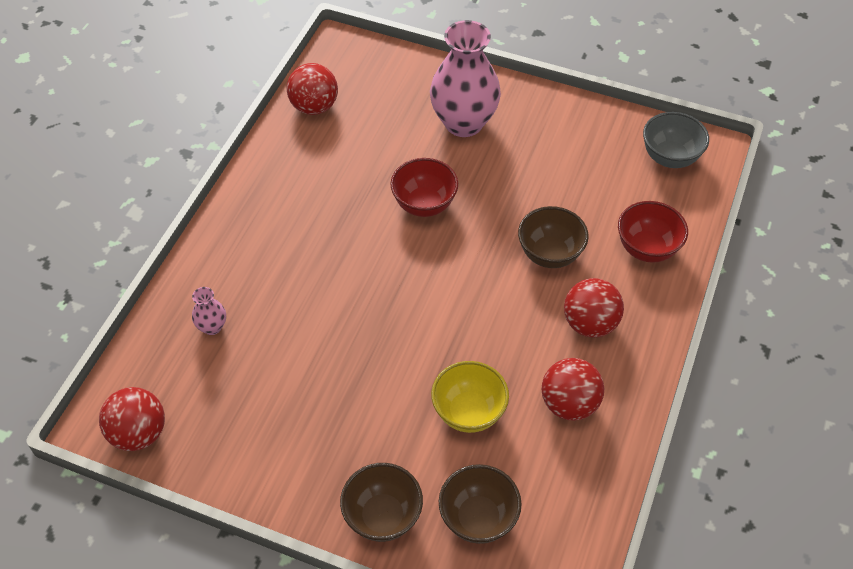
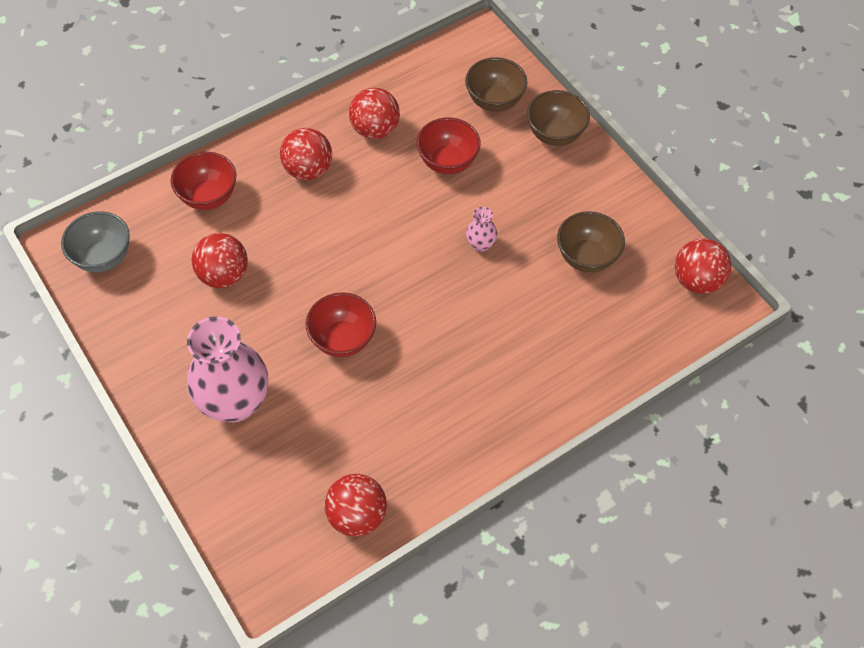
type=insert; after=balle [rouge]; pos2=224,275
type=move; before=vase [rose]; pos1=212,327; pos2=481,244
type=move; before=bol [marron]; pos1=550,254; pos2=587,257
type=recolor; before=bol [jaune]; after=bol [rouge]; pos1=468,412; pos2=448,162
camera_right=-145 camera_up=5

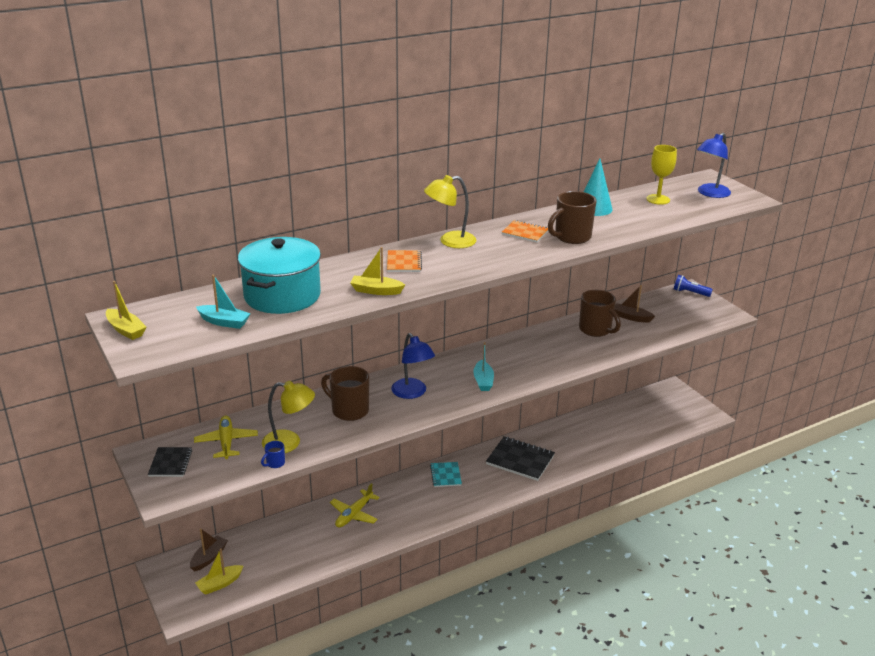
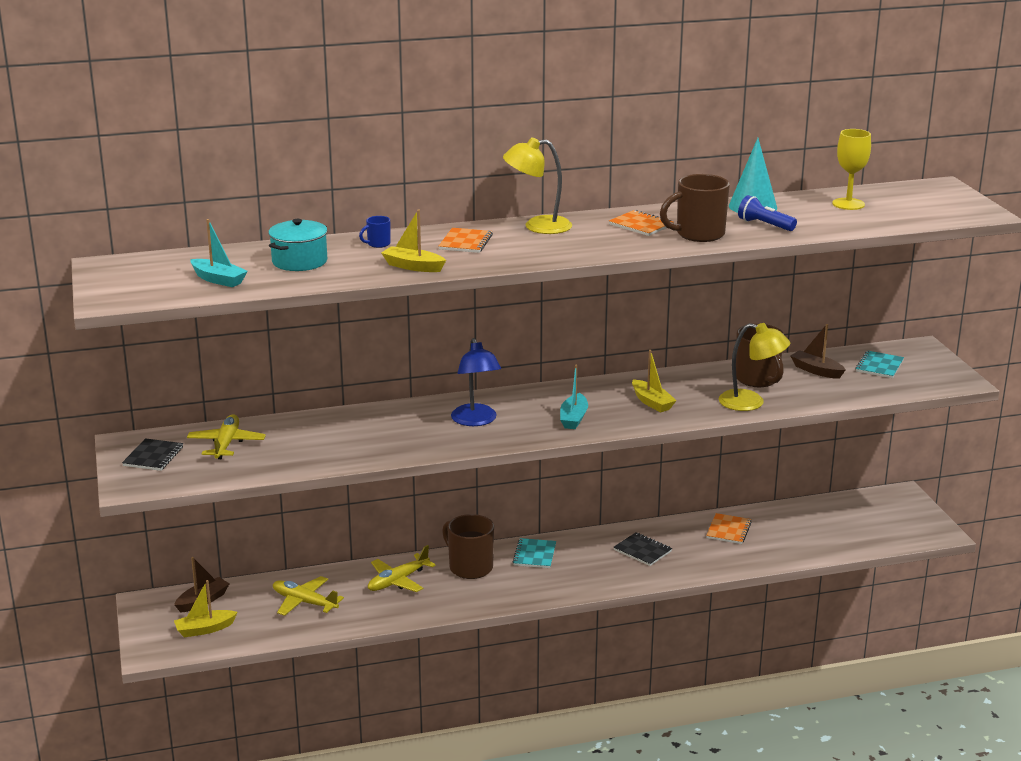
type=delete; before=lampe [bleu]; pos1=710,193
type=insert; after=avion [jaune]; pos2=304,602
type=insert; after=carnet [orange]; pos2=728,530
type=insert; after=carnet [turquoise]; pos2=879,366
type=move; before=bateau [jaune]; pos1=126,330; pos2=652,402
type=move; before=tasse [bleu]; pos1=275,463; pos2=378,244
type=move; before=lampe [jaune]; pos1=289,443; pos2=751,403
type=move; before=tasse [marron]; pos1=349,410; pos2=469,567
type=move; before=lampe de poche [bleu]; pos1=690,293; pos2=764,225
type=resize; before=marmite [turquoise]; pos1=282,296; pos2=299,261; scale=0.59
type=resize; before=carnet [noir]; pos1=520,460; pos2=642,550; scale=0.6
camera_right=15 camera_up=-5

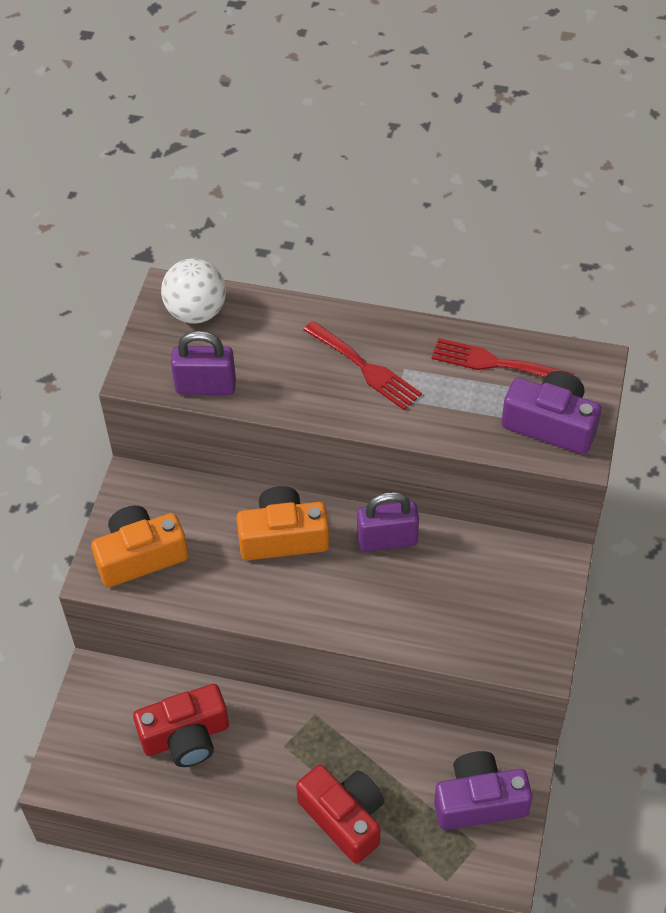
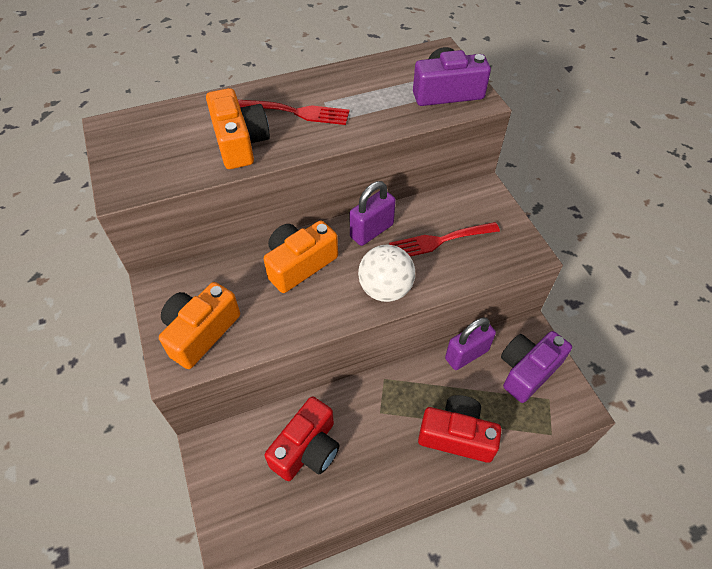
type=insert; after=appareil photo [orange]; pos2=240,142
type=move; before=balle [blanc]; pos1=196,312; pos2=385,289
type=move; before=cadenas [violet]; pos1=206,386; pos2=466,354
type=move; before=fourchette [rouge]; pos1=495,363; pos2=439,241
camera_right=-35 camera_up=0

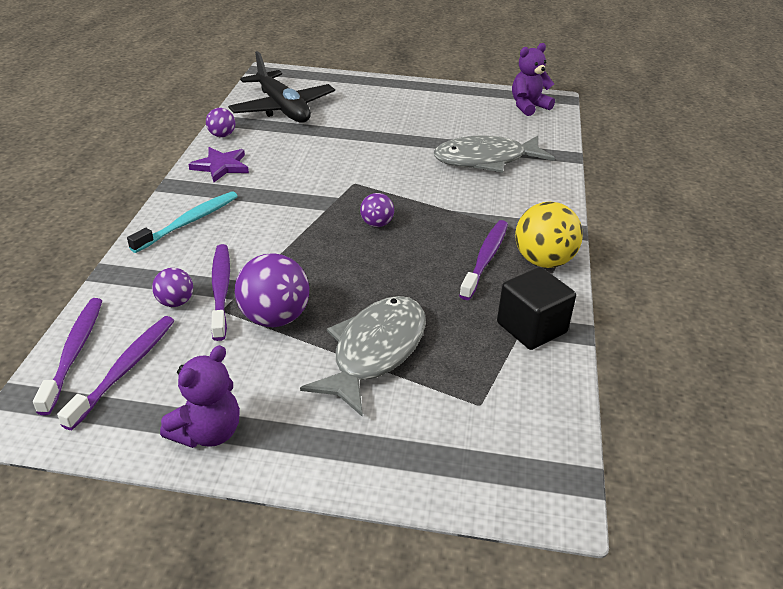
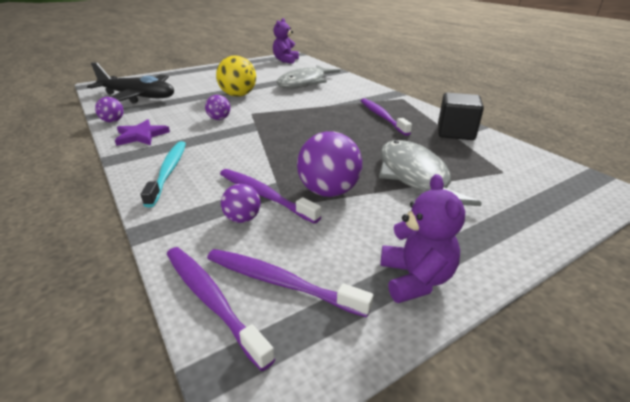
type=move; before=balle [violet]; pos1=376,224; pos2=219,119
type=move; before=balle [jaune]; pos1=543,261; pos2=238,95
type=rotate; before=brosse à dents [violet]; pos1=125,369; pos2=280,282; turn=-45
camera_right=-40 camera_up=-5

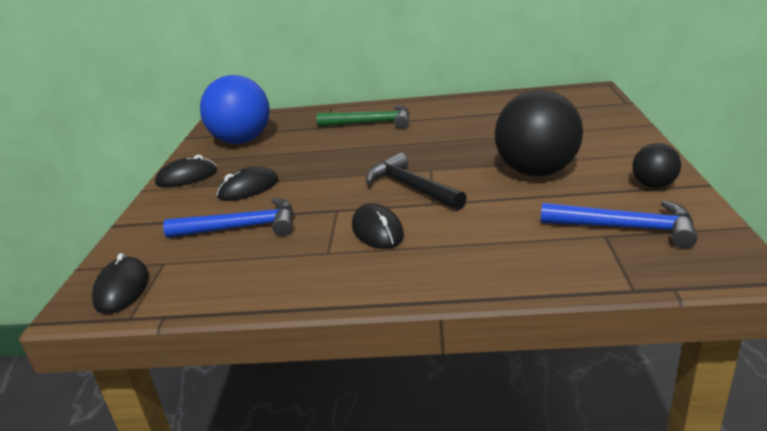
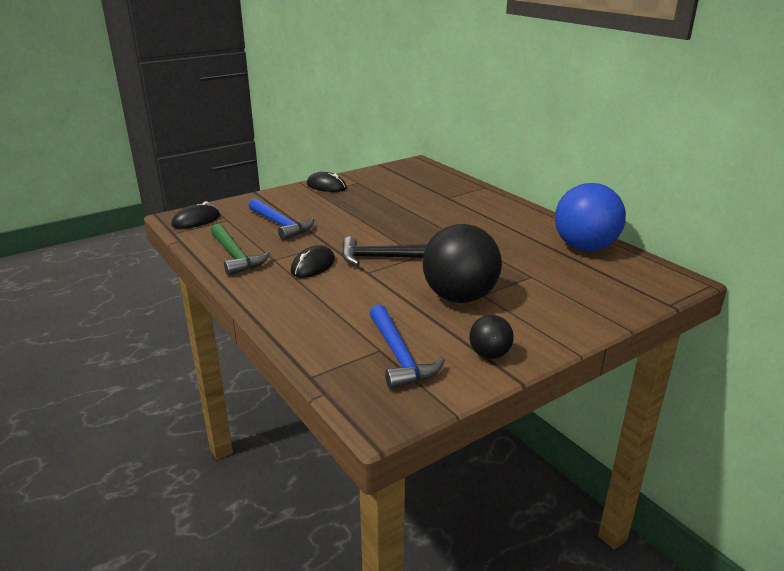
type=delete; before=souris [noir]; pos1=248,188
type=move; before=balle [bleu]; pos1=242,141; pos2=584,247
type=move; before=marteau [vert]; pos1=371,123; pos2=235,256
type=rotate; before=marteau [noir]; pos1=411,187; pos2=383,258; turn=-105
camera_right=50 camera_up=0

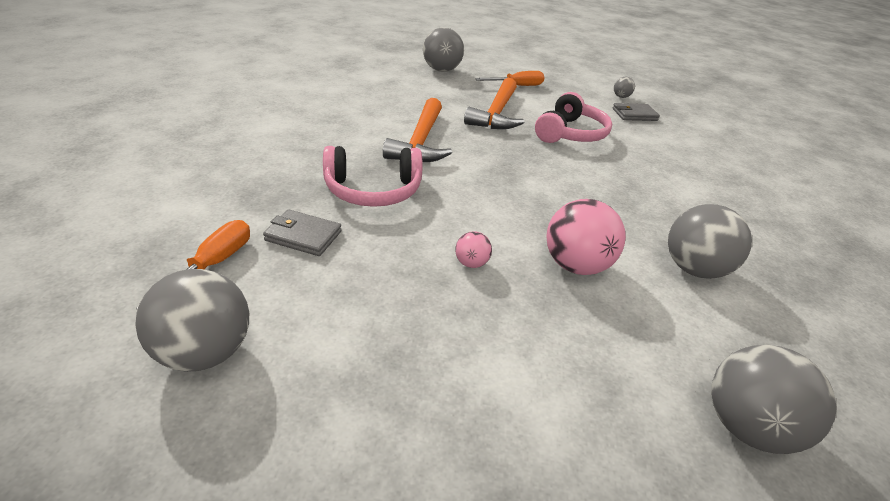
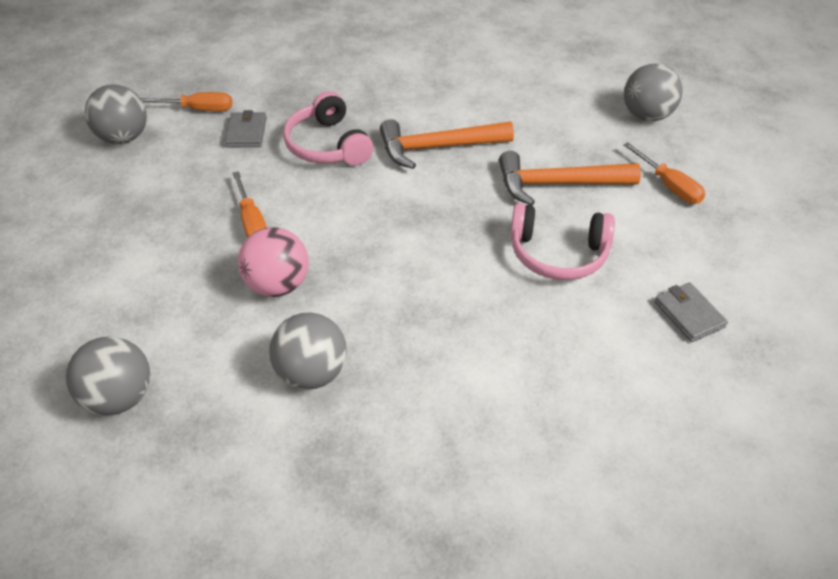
type=delete; before=balle [gris]; pos1=621,97
type=replace; before=balle [rose]; after=tournevis [orange]; pos1=471,263; pos2=252,222
camera_right=75 camera_up=10

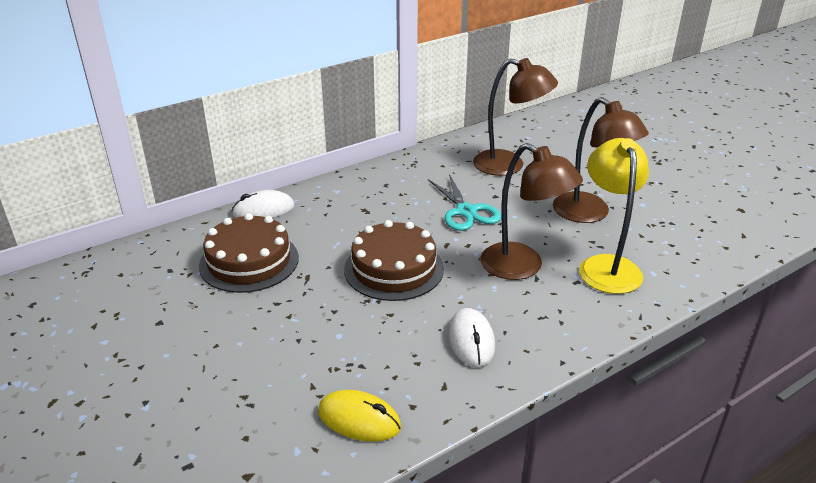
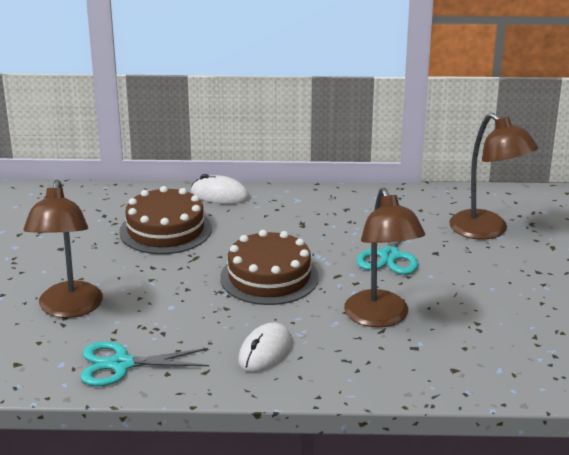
type=delete; before=lampe [jaune]; pos1=607,266
type=move; before=lampe [marron]; pos1=590,214; pos2=69,309
type=replace; before=souris [jaune]; after=ciseaux [turquoise]; pos1=359,419; pos2=121,364
camera_right=35 camera_up=-5

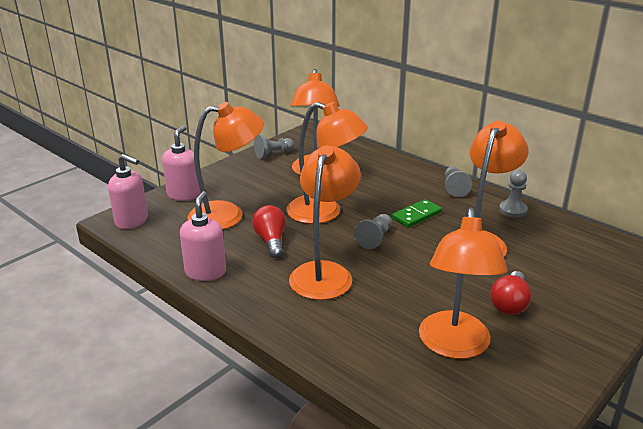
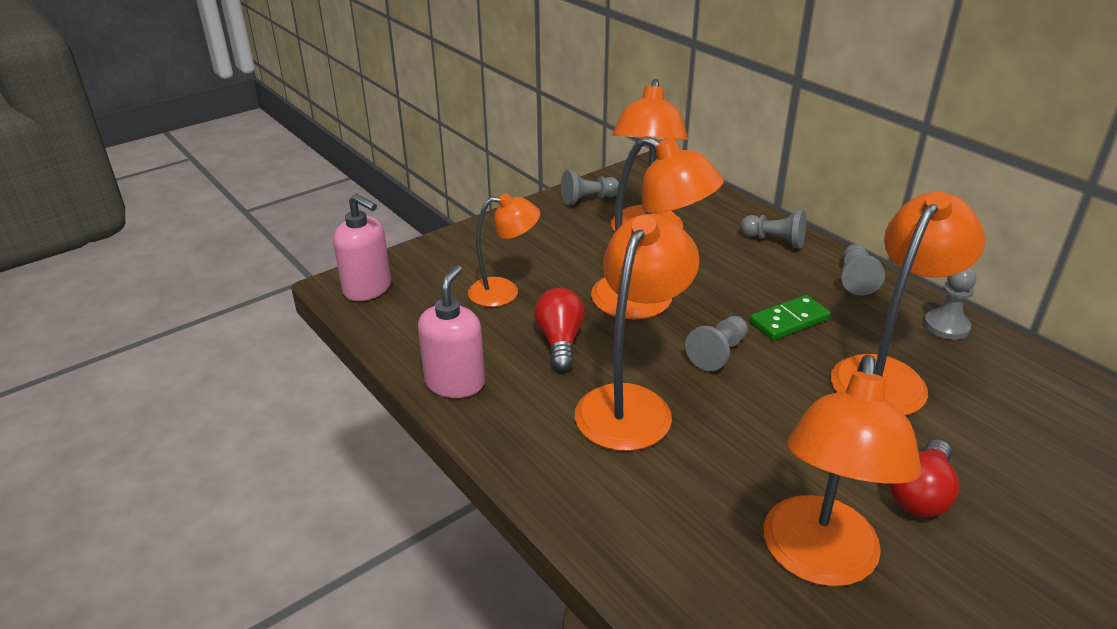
type=delete; before=distributeur de savon [rose]; pos1=184,194
type=insert; after=pion [gris]; pos2=774,240
type=resize; before=lampe [orange]; pos1=228,215; pos2=504,292; scale=0.62
camera_right=10 camera_up=5

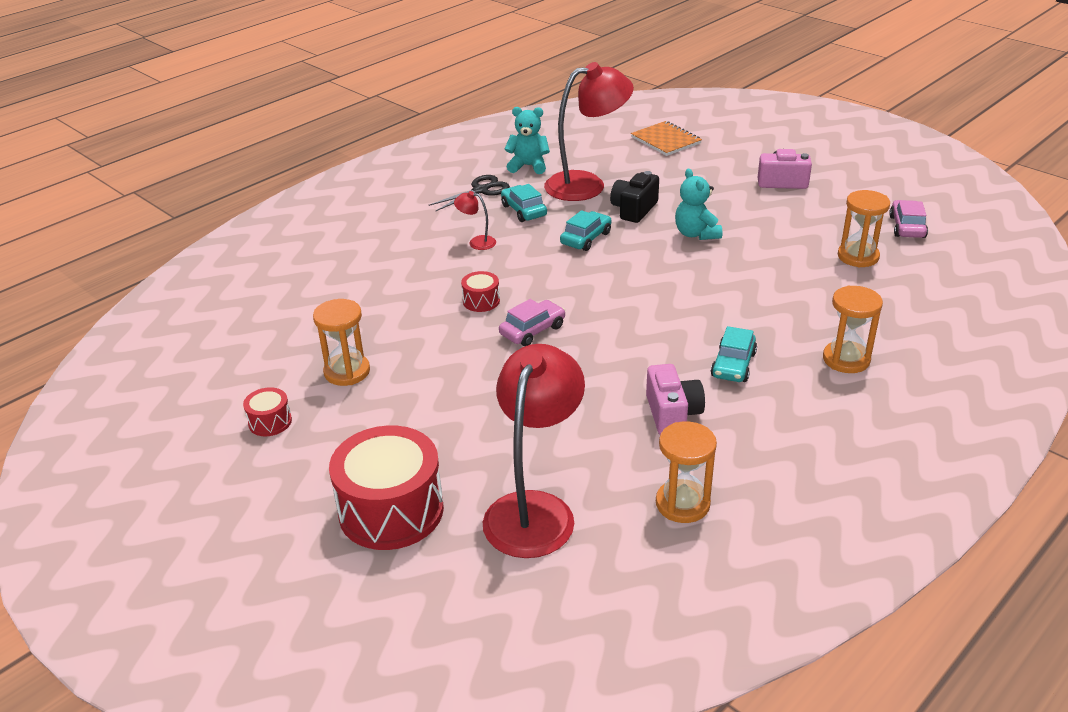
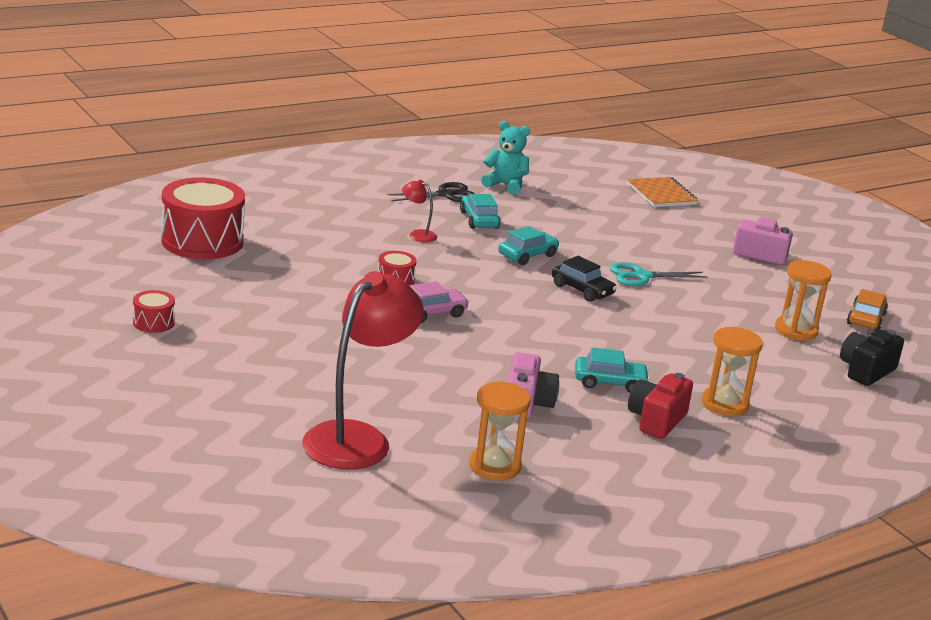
type=delete; before=sablier [orange]; pos1=347,372
type=delete; before=lampe [rouge]; pos1=587,184
type=insert; after=voiture [noir]; pos2=582,290
type=insert; after=appareil photo [rouge]; pos2=656,420
type=move; before=tambour [rouge]; pos1=391,510; pos2=202,241
type=move; before=appareil photo [noir]; pos1=634,209; pos2=866,371
type=replace; before=ours en peluche [turquoise]; after=ciseaux [turquoise]; pos1=696,234; pos2=641,276
type=recolor; before=voiture [rose]; after=voiture [orange]; pos1=907,227; pos2=866,319
type=rotate; before=voiture [turquoise]; pos1=733,365; pos2=610,382; turn=-120
camera_right=10 camera_up=-10

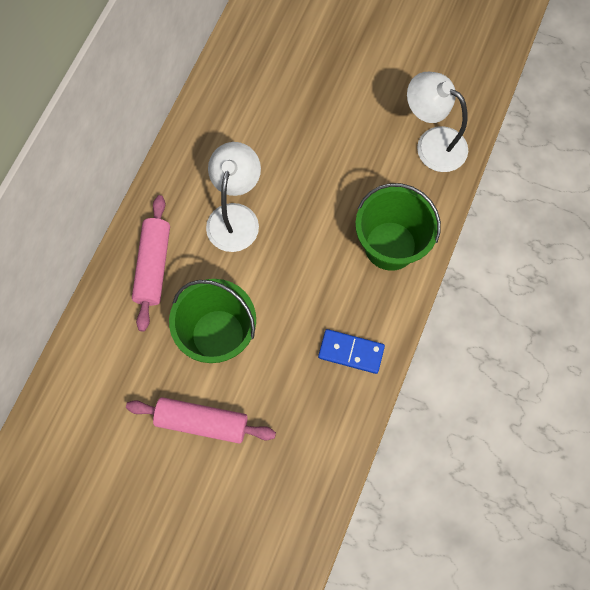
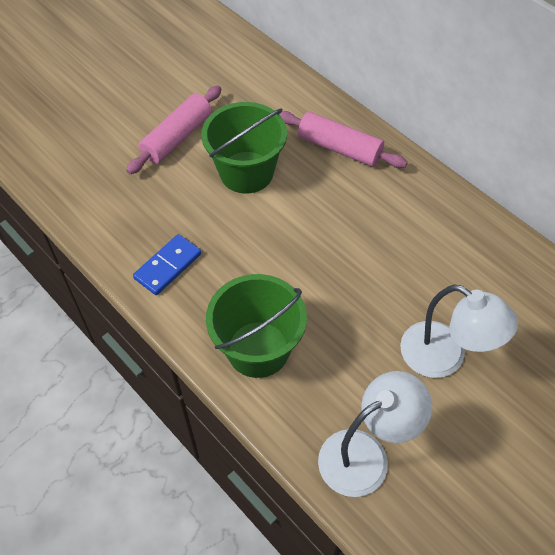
type=move; before=lampe [blanc]; pos1=235,216; pos2=444,357
camera_right=115 camera_up=-15

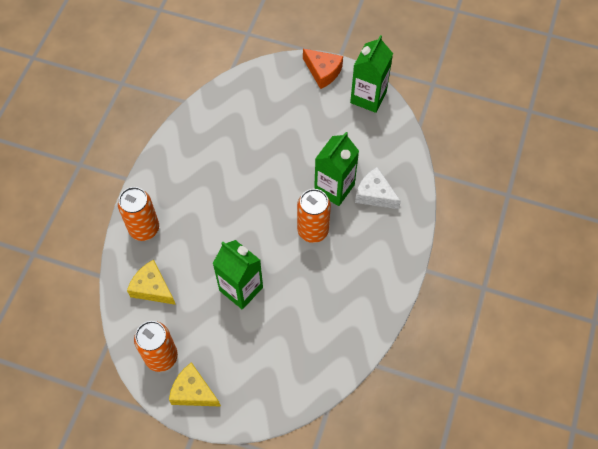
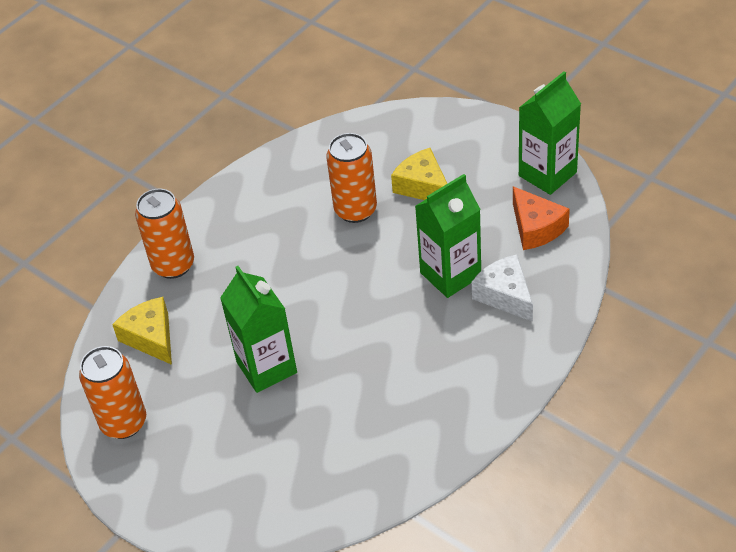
type=move; before=fromage [jaune]; pos1=193,391; pos2=422,186
type=move; before=canette [orange]; pos1=313,230; pos2=355,210
type=move; before=fromage [orange]; pos1=323,72; pos2=536,228
camera_right=25 camera_up=-15

